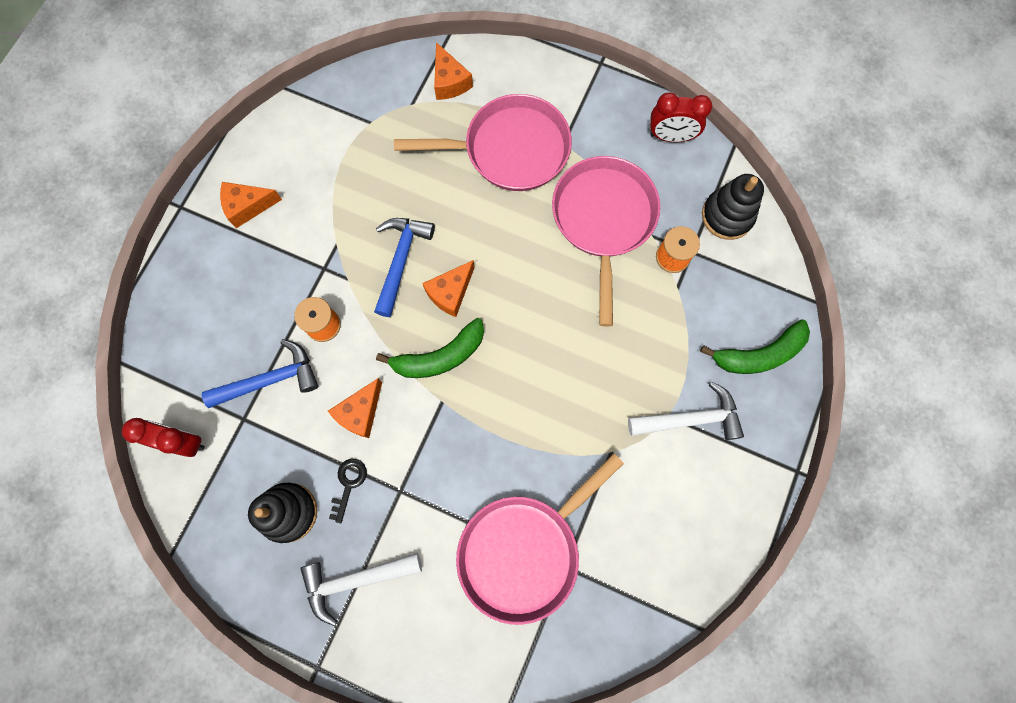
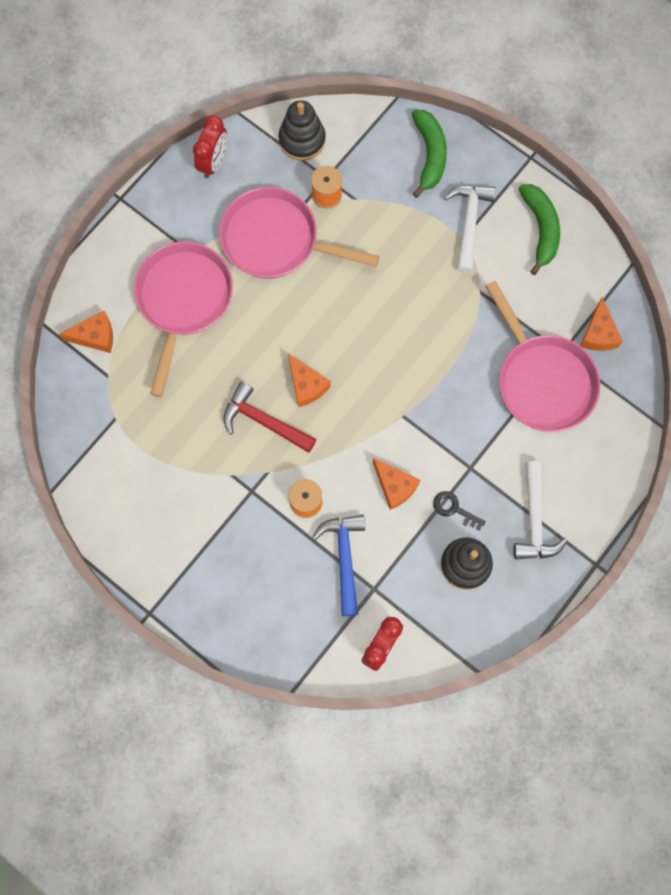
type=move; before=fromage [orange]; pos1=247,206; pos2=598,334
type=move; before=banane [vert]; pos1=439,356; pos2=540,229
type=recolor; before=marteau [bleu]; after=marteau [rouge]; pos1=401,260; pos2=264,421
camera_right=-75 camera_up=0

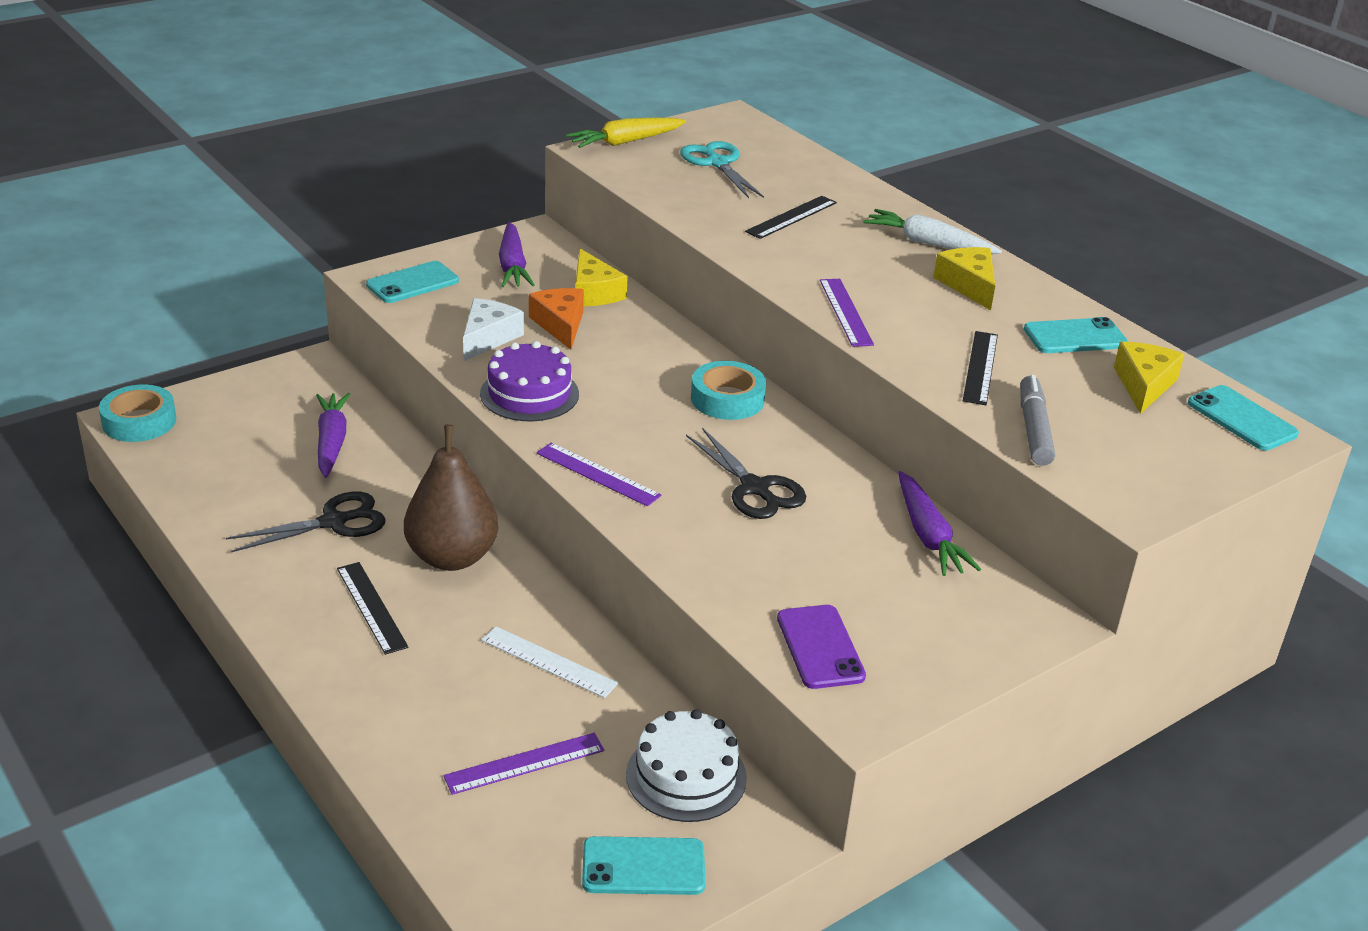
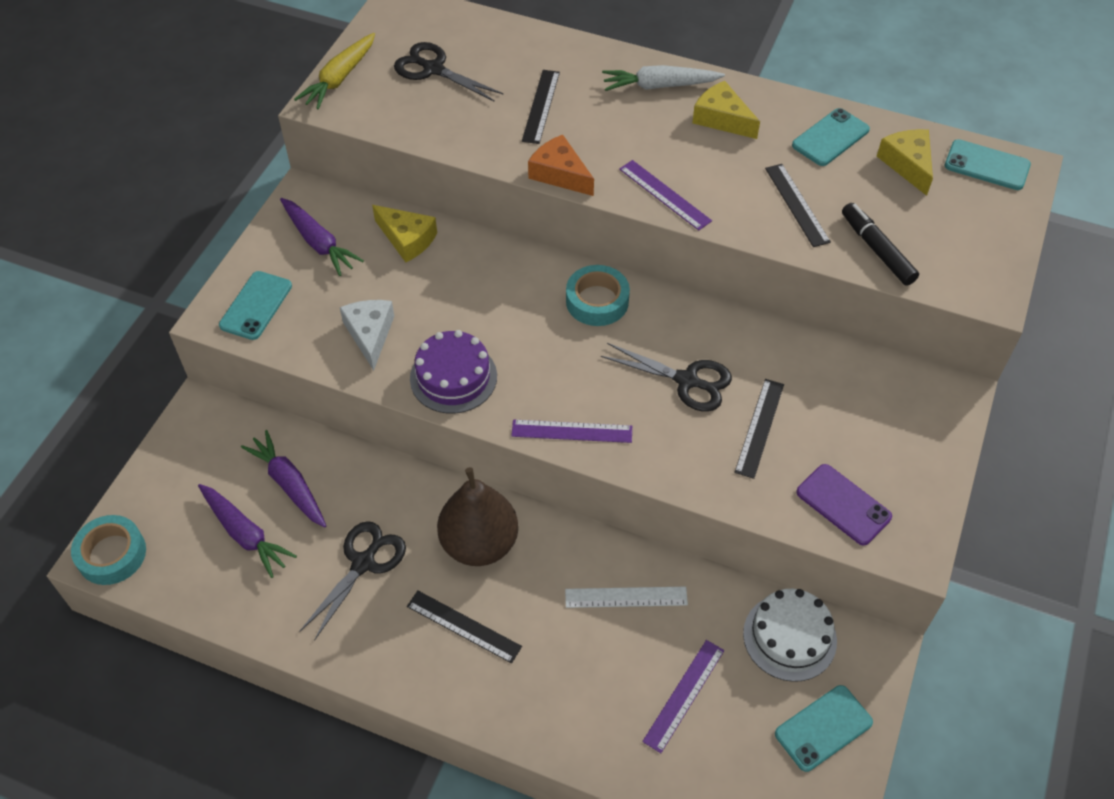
type=insert; after=règle [noir]; pos2=759,427
type=move; before=fromage [orange]; pos1=560,325; pos2=560,174
type=move; before=carotte [violet]; pos1=928,535; pos2=245,534
type=recolor; before=ciseaux [turquoise]; after=ciseaux [noir]; pos1=717,163; pos2=433,69
type=recolor; before=feutre [gris]; after=feutre [noir]; pos1=1034,429; pos2=877,250
camera_right=-30 camera_up=20

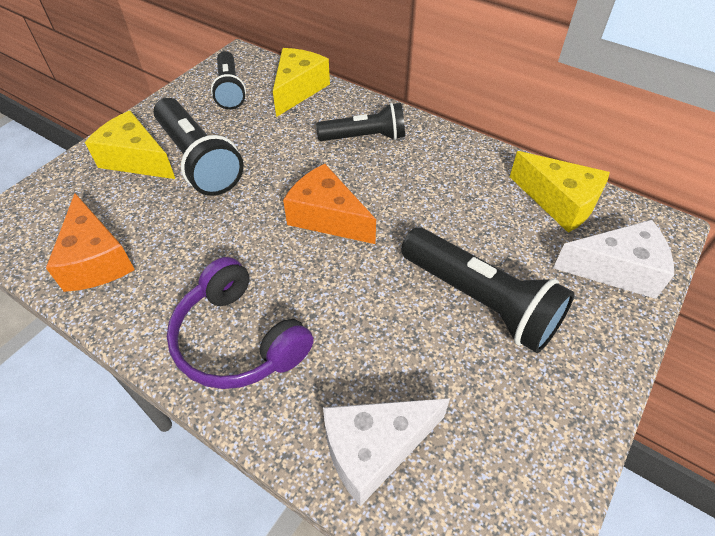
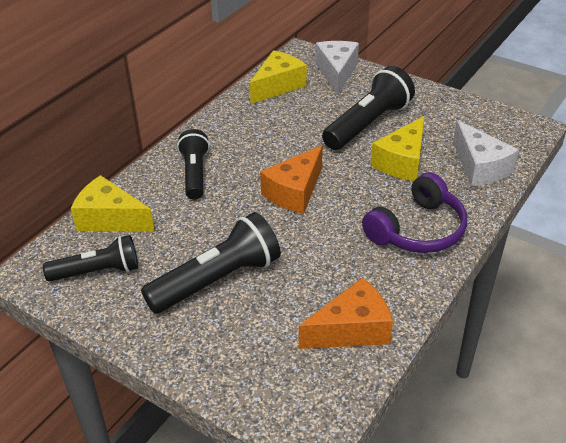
type=move; before=fromage [jaune]; pos1=136,159; pos2=402,162
camera_right=-90 camera_up=-10

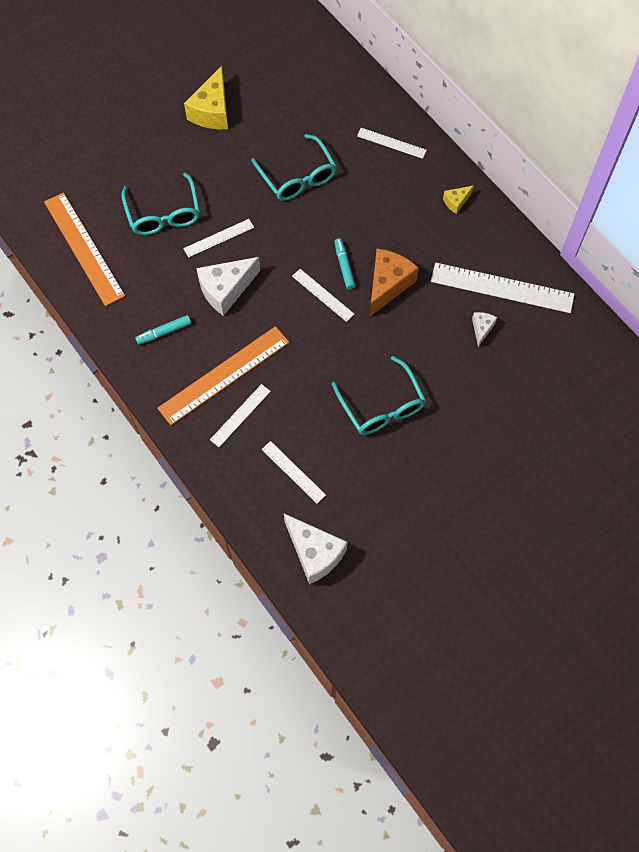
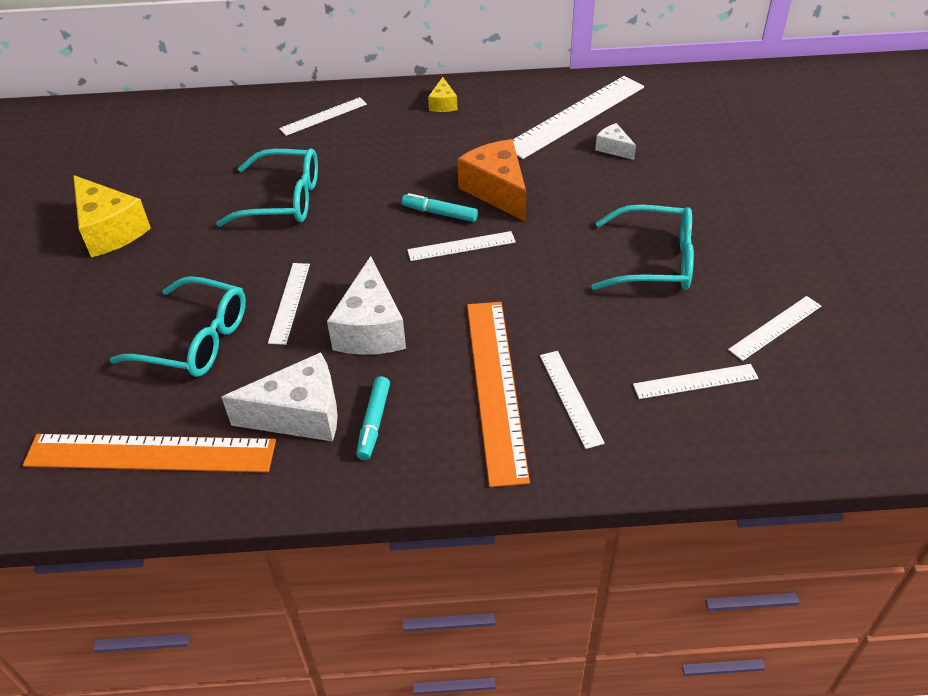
type=insert; after=règle [blanc]; pos2=775,327
type=move; before=fromage [blanc]; pos1=314,553; pos2=300,415
camera_right=-55 camera_up=-20

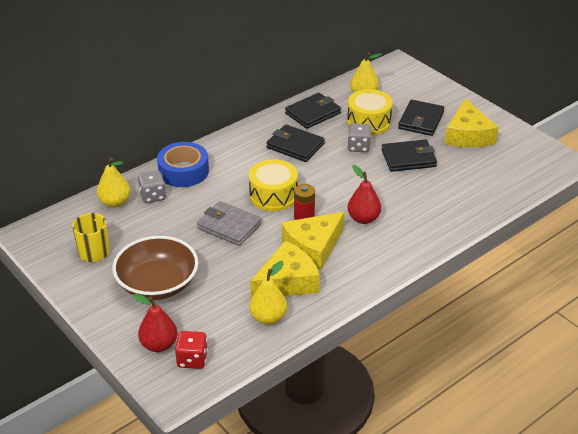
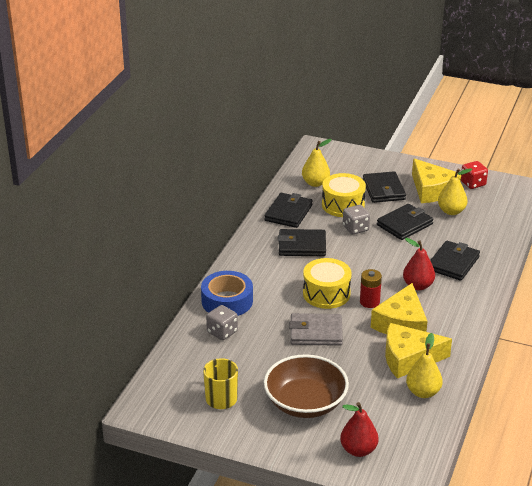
type=insert; after=portefeuille [noir]; pos2=453,263
type=move; before=poire [jaune]; pos1=115,202; pos2=451,211
type=move; before=dé [rouge]; pos1=192,359; pos2=473,183
type=rotate; before=fromage [jaune]; pos1=287,281; pos2=409,358; turn=-120
camera_right=-30 camera_up=-5

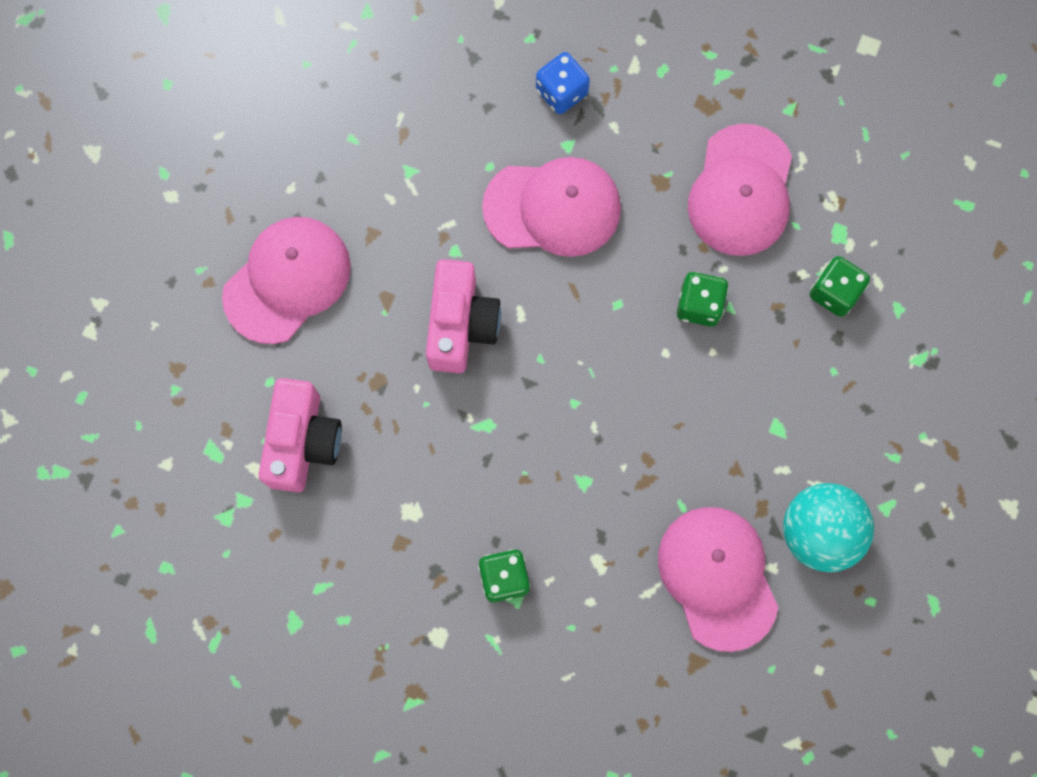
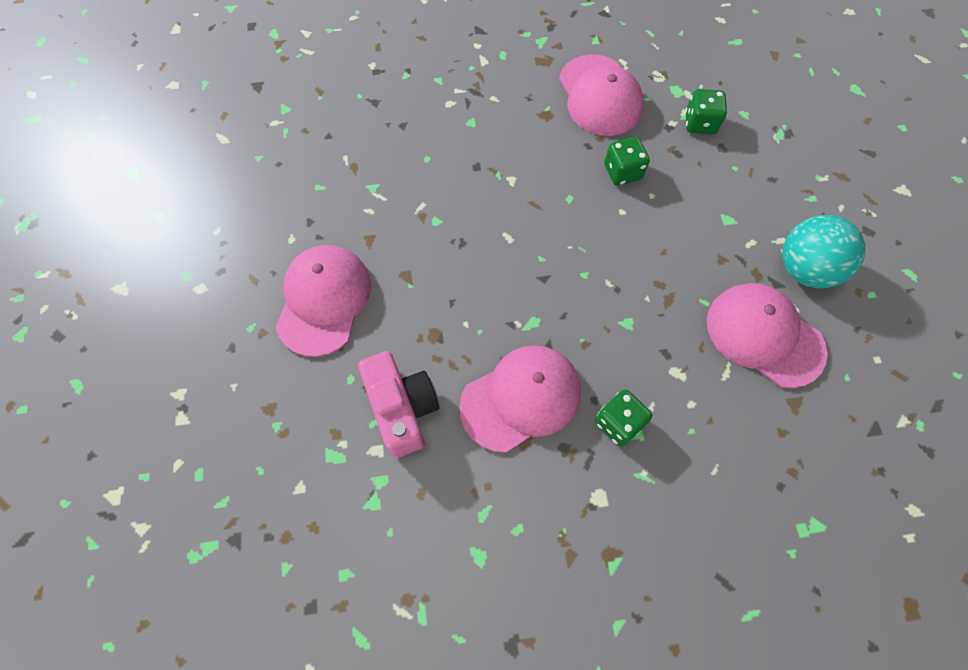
type=delete; before=appareil photo [rose]; pos1=461,325
type=delete; before=dé [bleu]; pos1=561,92
type=move; before=casquette [rose]; pos1=552,208; pos2=521,398
camera_right=-30 camera_up=-10

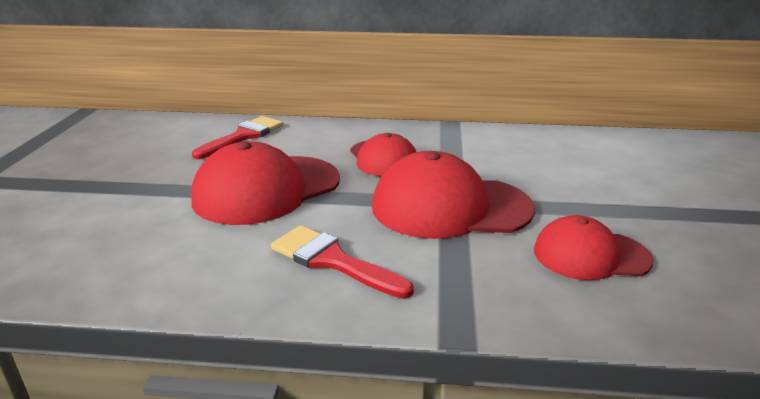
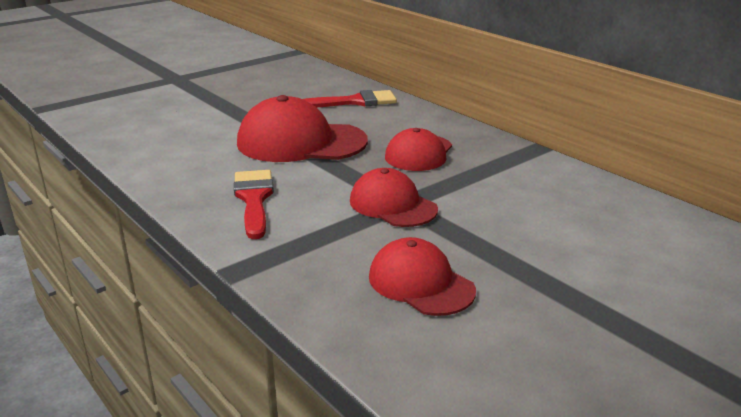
type=resize; before=casquette [rouge]; pos1=450,207; pos2=392,205; scale=0.62
camera_right=45 camera_up=0

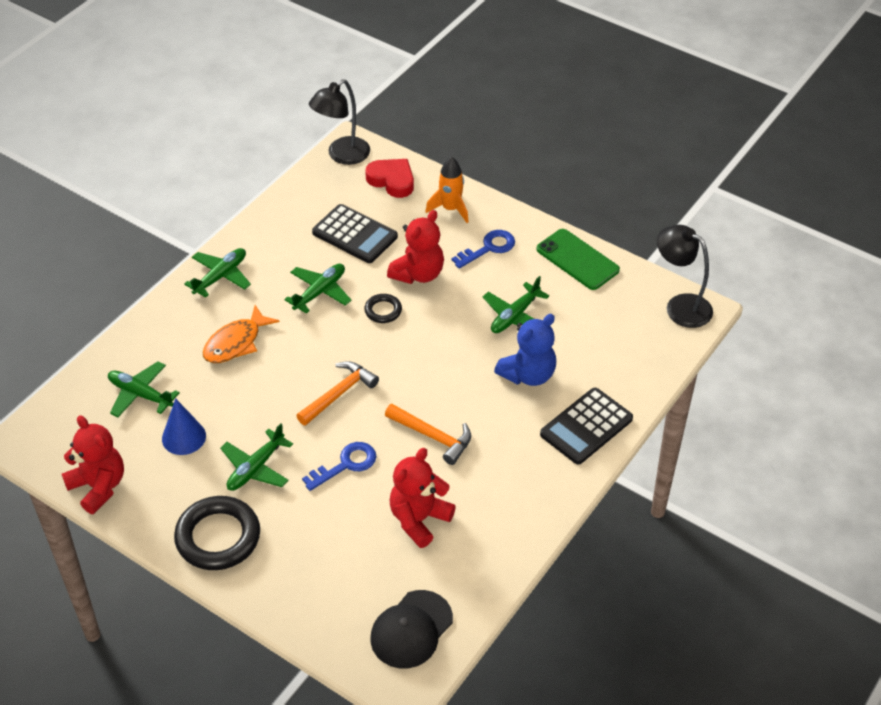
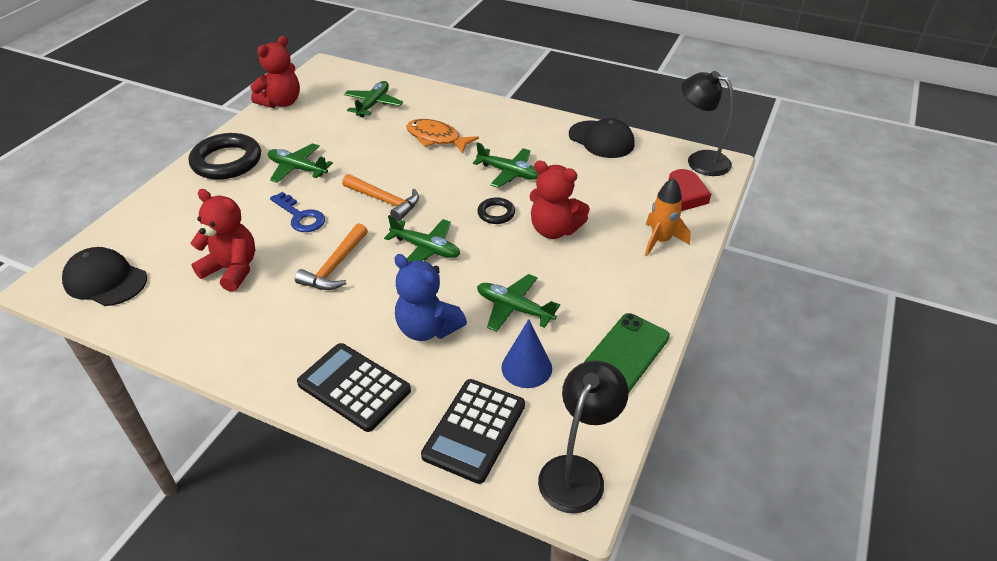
type=delete; before=clé [bleu]; pos1=488,248
type=insert; after=casquette [noir]; pos2=601,140
type=move; before=cône [bleu]; pos1=184,437; pos2=526,367
type=move; before=avion [vert]; pos1=220,276; pos2=426,248
type=move; before=calculatrice [noir]; pos1=355,234; pos2=474,430
camera_right=80 camera_up=-5

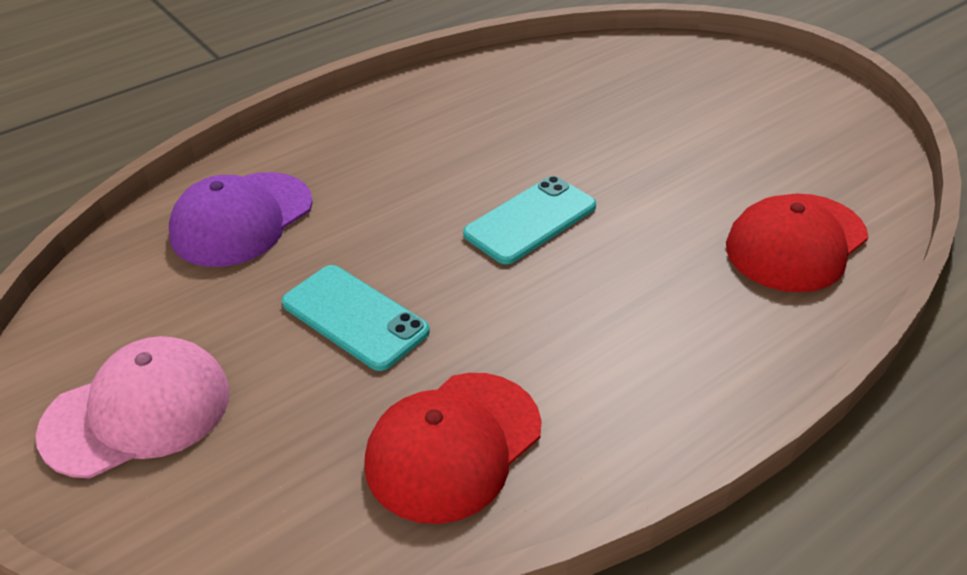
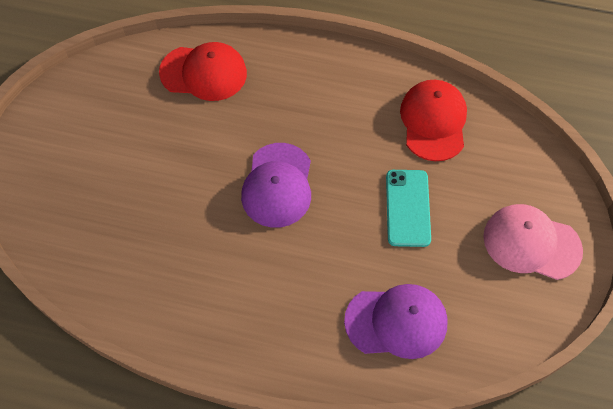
type=replace; before=téléphone [turquoise]; after=casquette [violet]; pos1=530,220; pos2=277,185
type=rotate; before=casquette [rouge]; pos1=453,446; pos2=433,121; turn=-90
camera_right=-130 camera_up=20

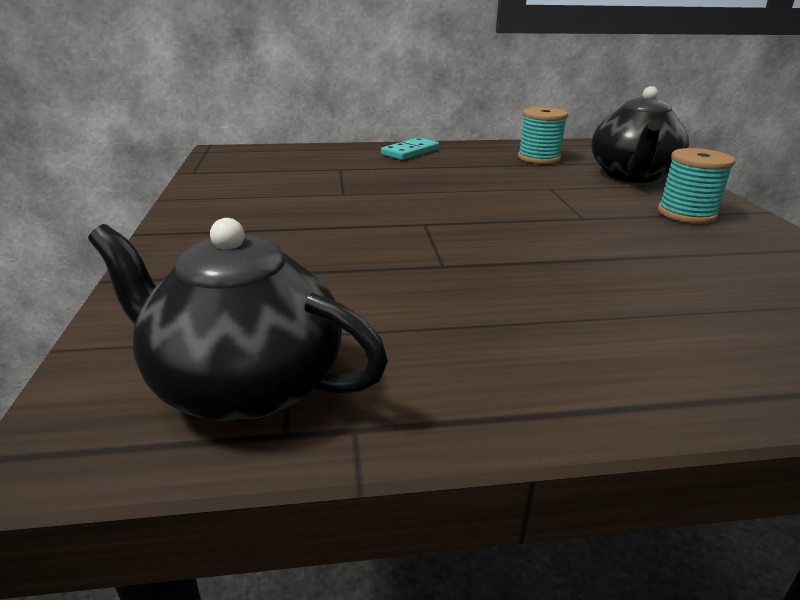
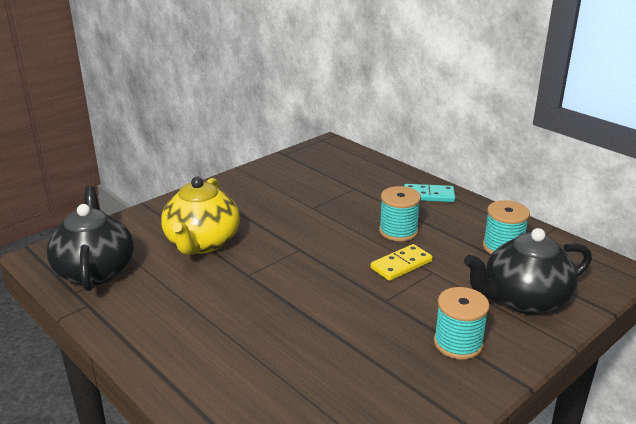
type=insert; after=théière [jaune]; pos2=202,243
type=insert; after=domino [jaune]; pos2=401,265
type=insert; after=bobine [turquoise]; pos2=398,231
camera_right=55 camera_up=0

